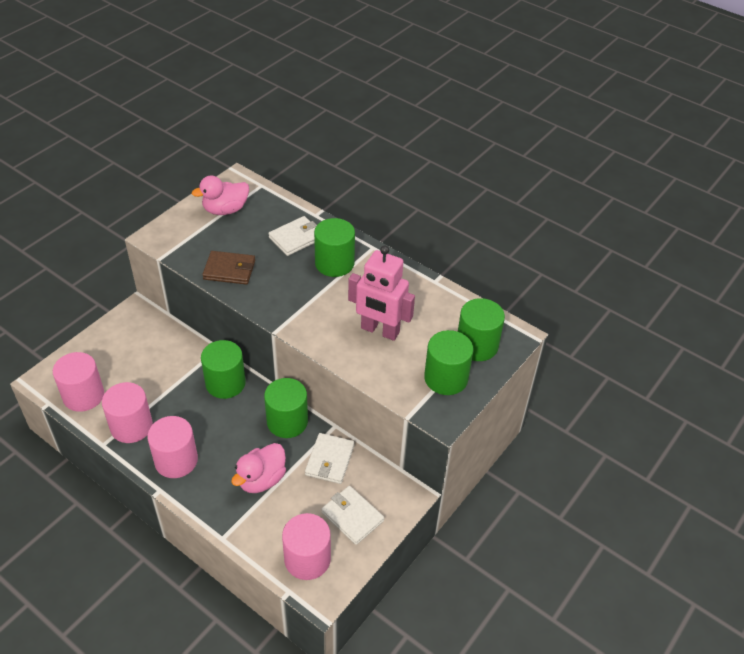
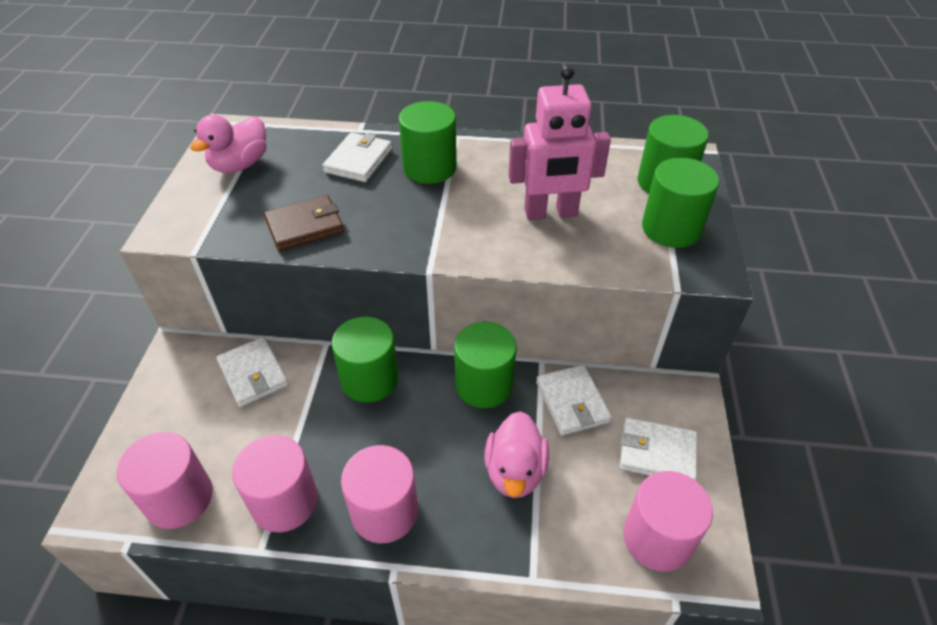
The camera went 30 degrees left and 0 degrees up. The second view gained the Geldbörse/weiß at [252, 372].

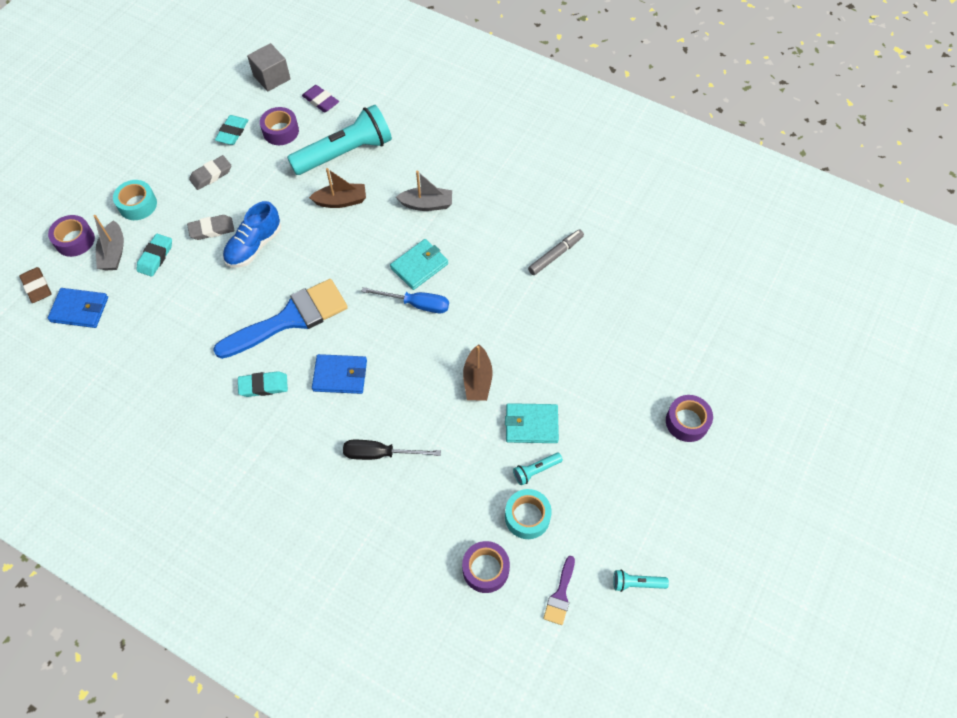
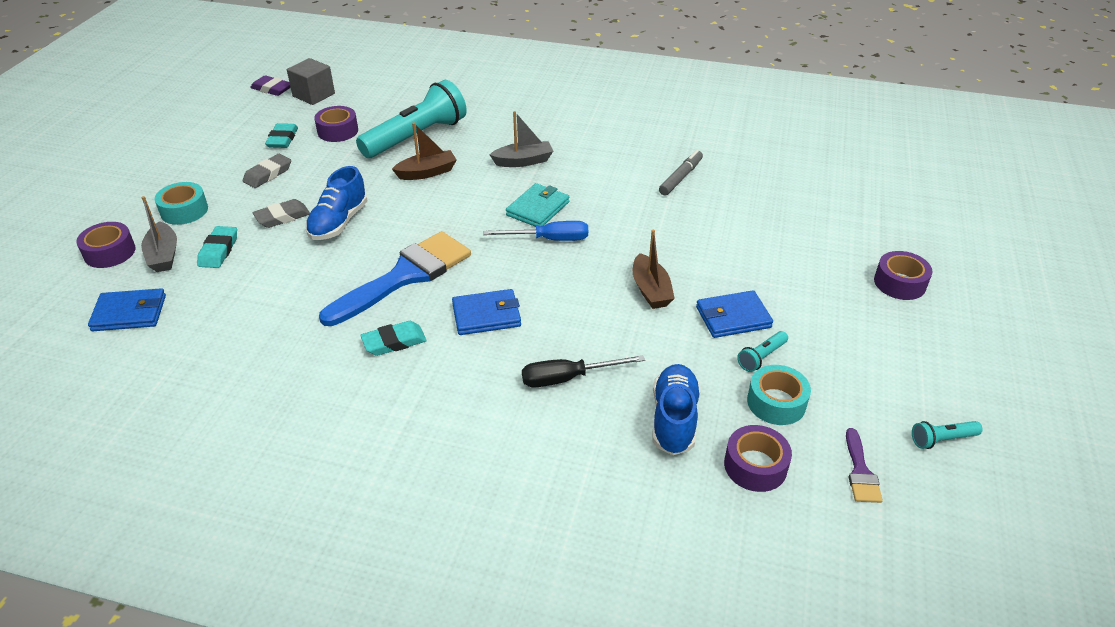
The camera went 15 degrees left and 20 degrees down. The second view lost the Radiergummi/braun at [35, 285]. The second view gained the Schuh/blau at [676, 409]. The Radiergummi/lila ended up elsewhere, having gone from [320, 99] to [270, 85]. What was the Geldbörse/türkis at [532, 423] turned into the Geldbörse/blau at [734, 314].

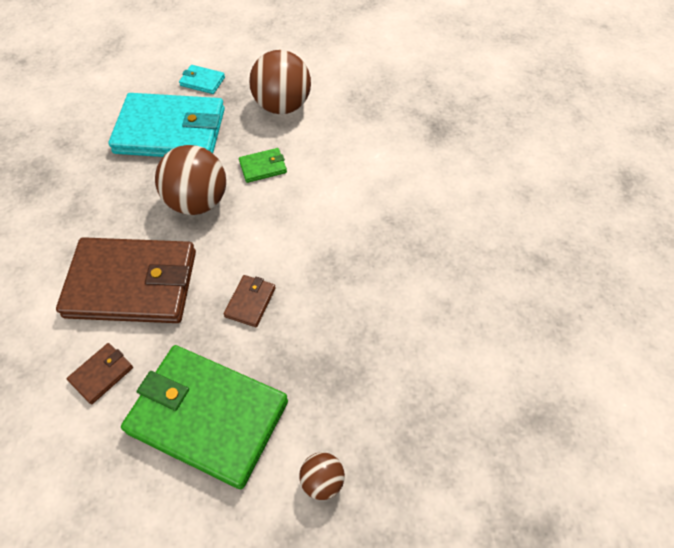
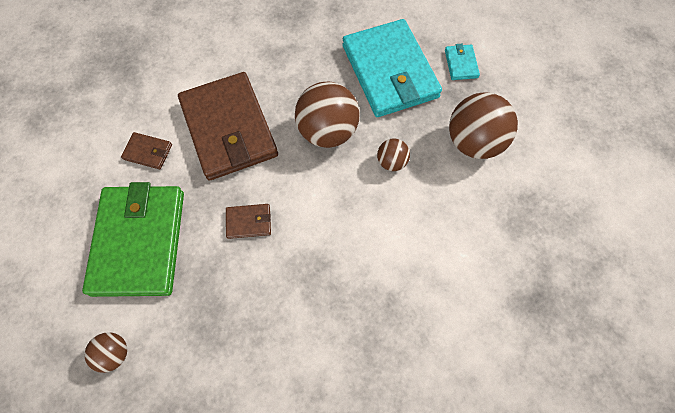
The camera went 65 degrees right and 10 degrees up. Where the Geldbörse/grün stood at [263, 165], the Ball/braun came to stand at [393, 155].

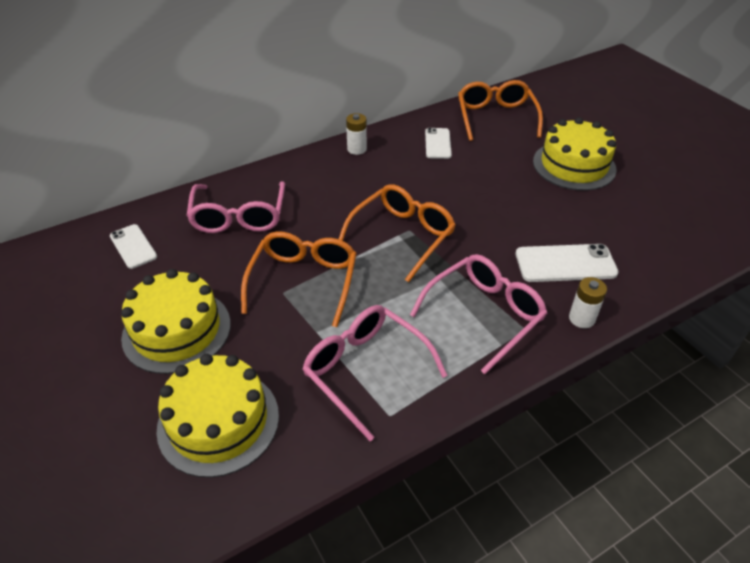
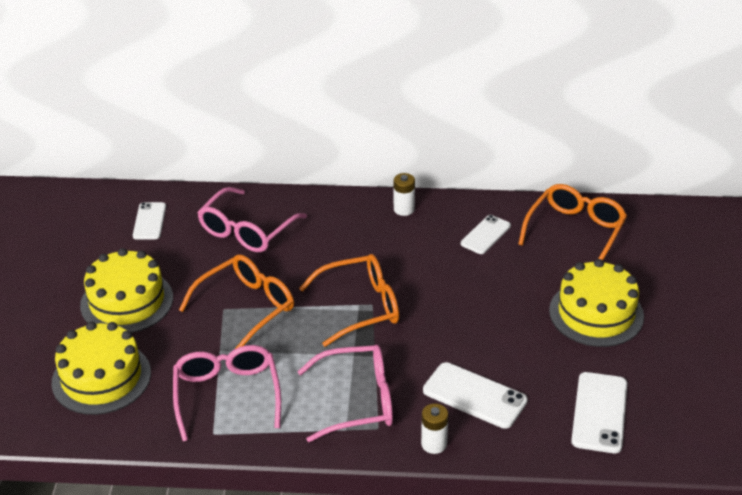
The camera went 35 degrees right and 5 degrees down. The second view gained the Handy/weiß at [599, 412].

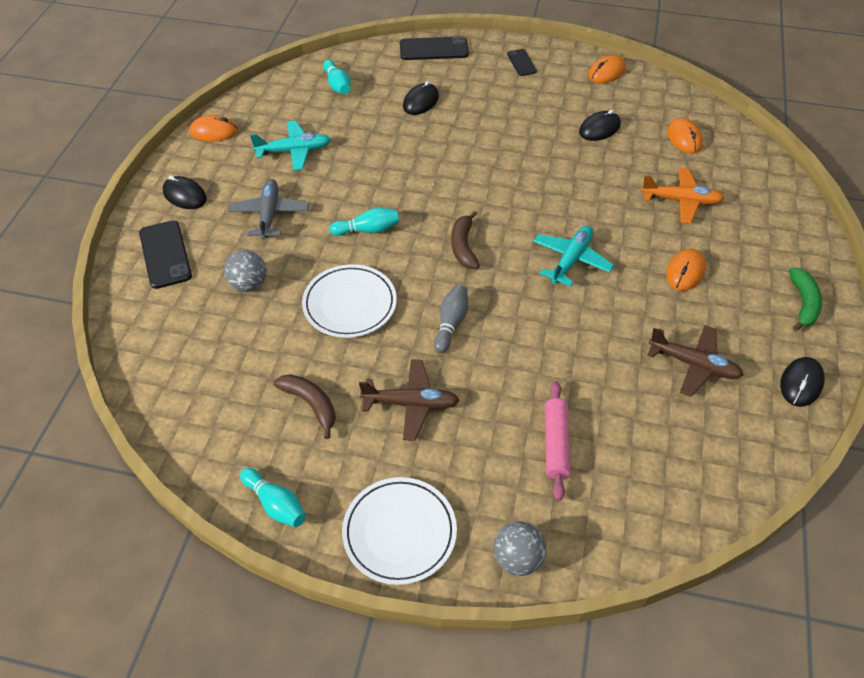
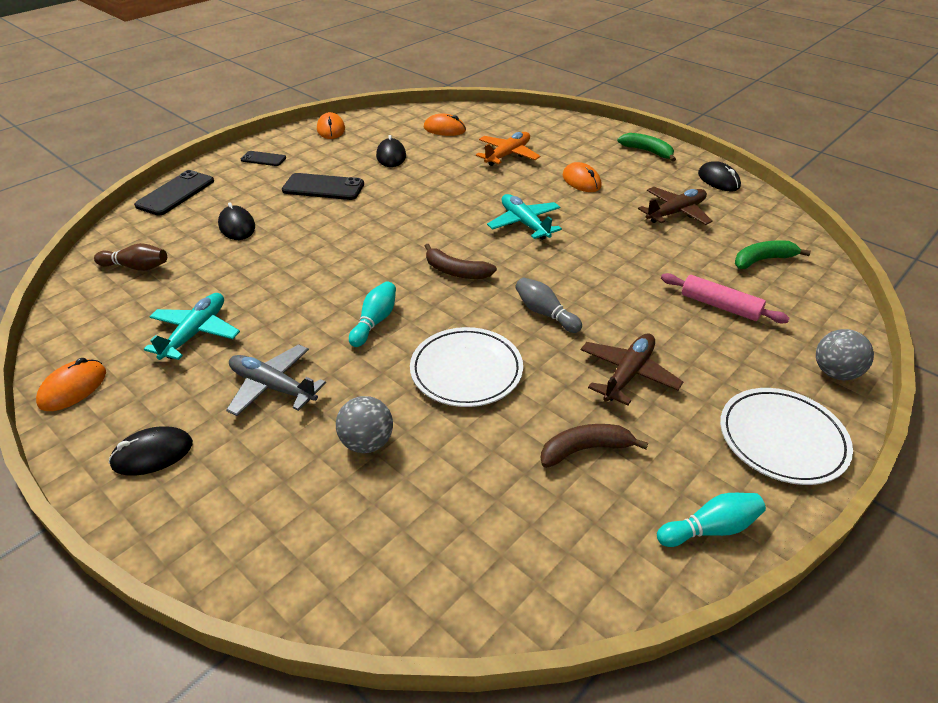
The camera went 60 degrees left and 10 degrees down. The second view gained the Banane/grün at [773, 254]. The Handy/schwarz ended up elsewhere, having gone from [165, 254] to [323, 186]. What was the Bowlingkegel/türkis at [337, 77] turned into the Bowlingkegel/braun at [130, 257].

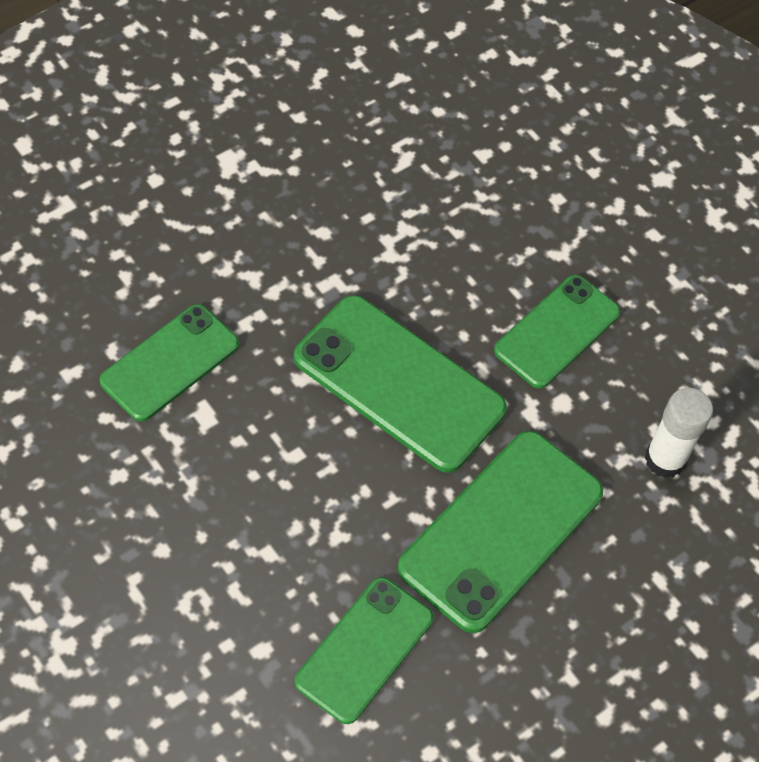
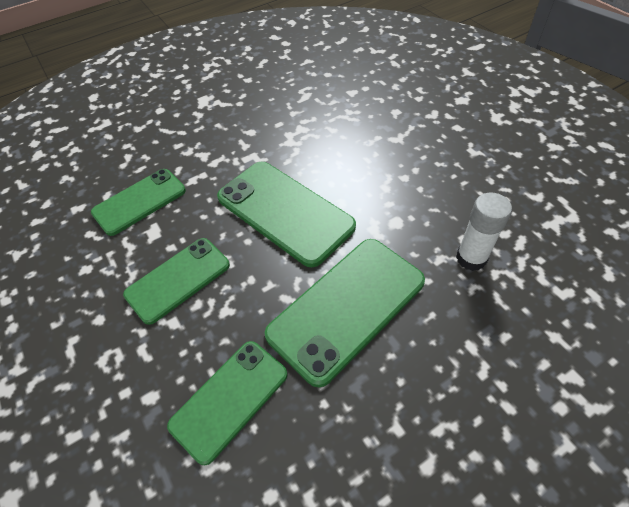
The camera went 15 degrees right and 5 degrees down. The Handy/grün ended up elsewhere, having gone from [557, 332] to [176, 281].

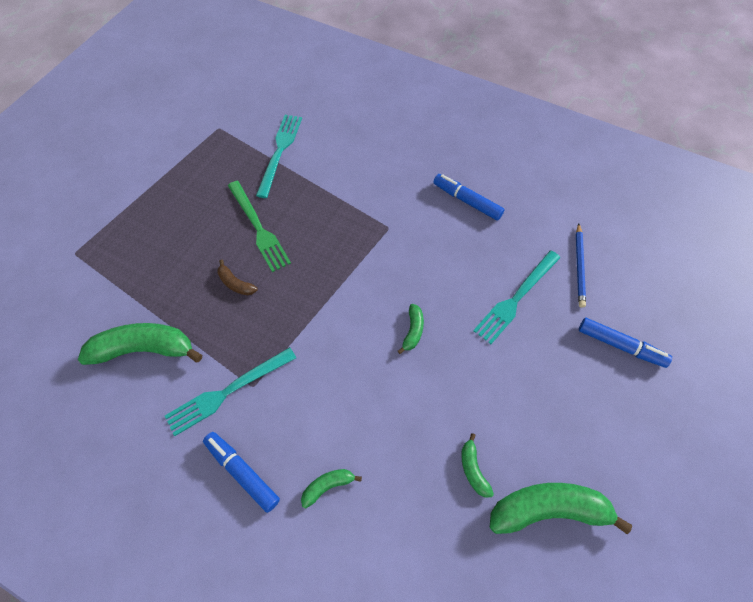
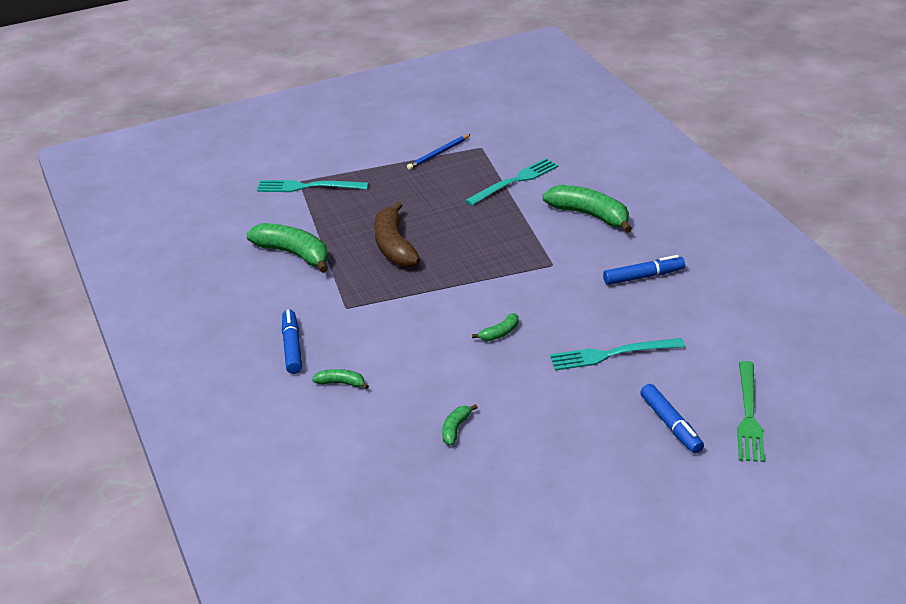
The camera went 40 degrees right and 25 degrees down. The Gabel/türkis ended up elsewhere, having gone from [230, 391] to [313, 186]. The Gabel/grün ended up elsewhere, having gone from [259, 226] to [751, 411]. The Banane/grün ended up elsewhere, having gone from [561, 508] to [587, 209]. The Bleistift/blau ended up elsewhere, having gone from [581, 265] to [439, 152]. The Filzstift/blau at [469, 197] ended up facing another way, 90 degrees clockwise from before. The size of the Banane/braun at [237, 277] changed by a factor of 2.09.

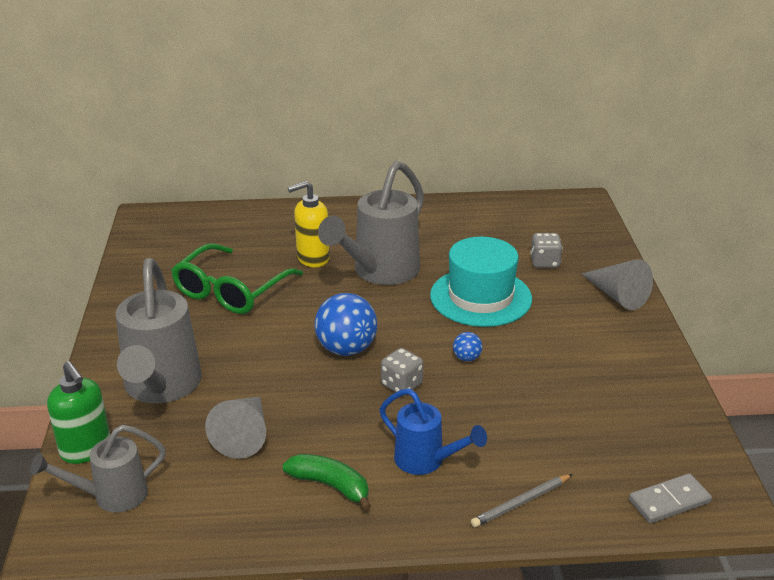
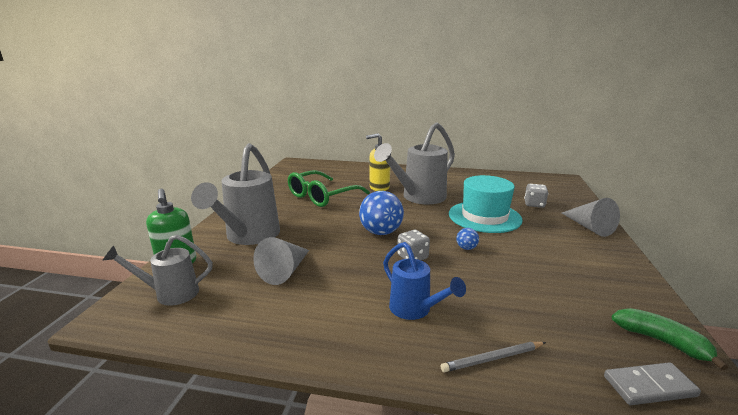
The camera went 15 degrees right and 10 degrees down. The Banane/grün ended up elsewhere, having gone from [326, 482] to [670, 339].

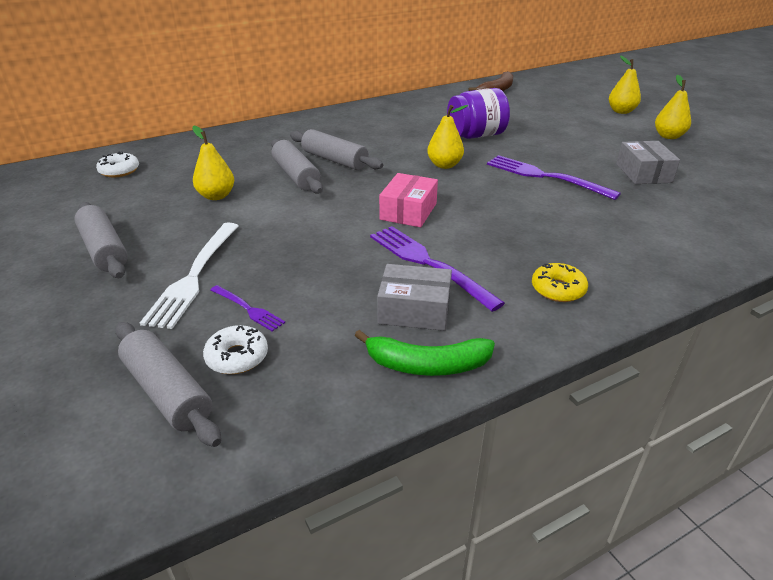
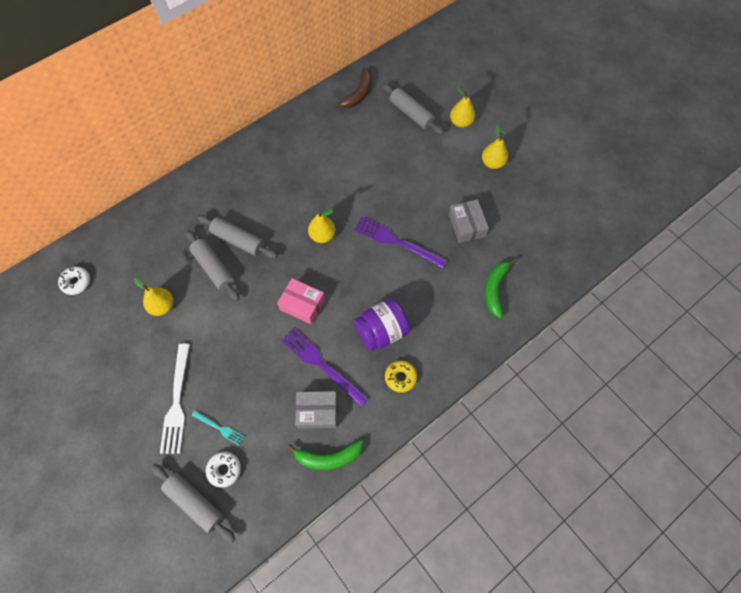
The camera went 10 degrees left and 30 degrees up. The second view gained the Banane/grün at [501, 288]. The Nudelholz/grau ended up elsewhere, having gone from [101, 240] to [413, 109]. The Einmachglas/lila ended up elsewhere, having gone from [478, 113] to [382, 324]. What was the Gabel/lila at [247, 308] turned into the Gabel/türkis at [218, 427]. The Schachtel/rosa at [408, 200] ended up facing another way, 75 degrees counterclockwise from before.

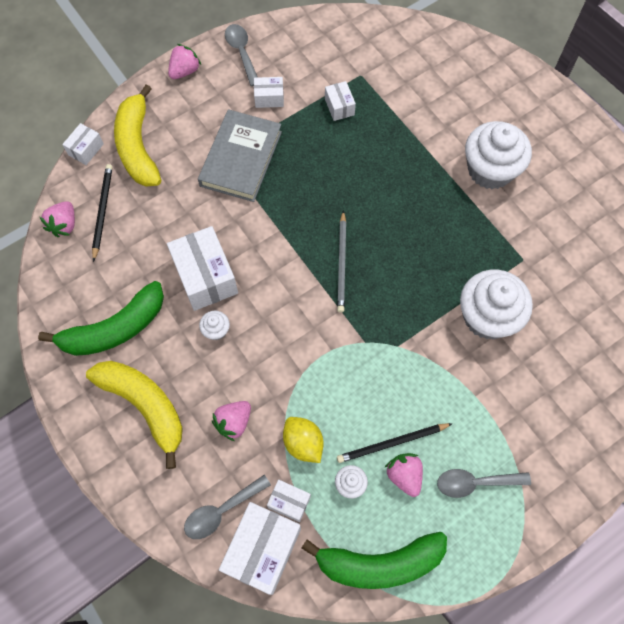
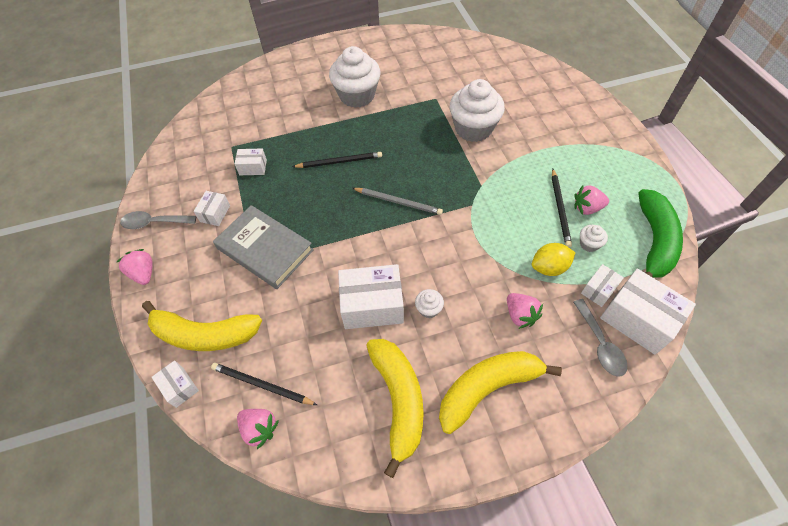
The camera went 70 degrees left and 10 degrees down. The second view lost the Löffel/grau at [484, 483]. The second view gained the Bleistift/schwarz at [337, 160]. What was the Banane/grün at [101, 318] turned into the Banane/gelb at [395, 408].

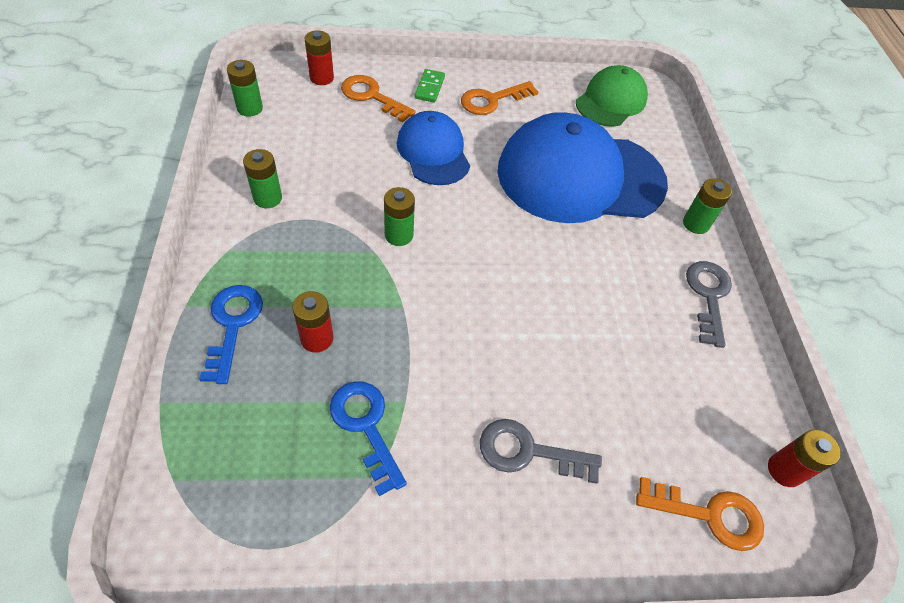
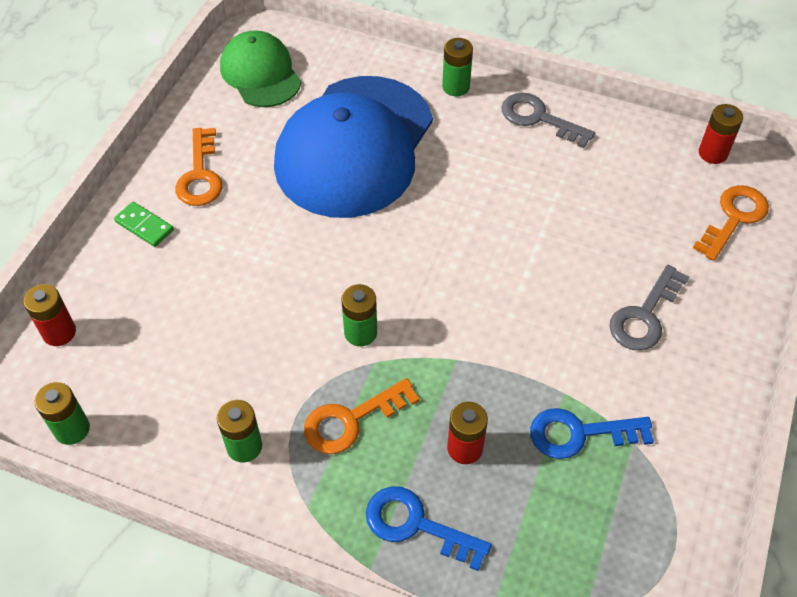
The camera went 60 degrees left and 0 degrees up. The second view lost the Kappe/blau at [433, 148]. The Schlüssel/orange ended up elsewhere, having gone from [378, 98] to [362, 416].

